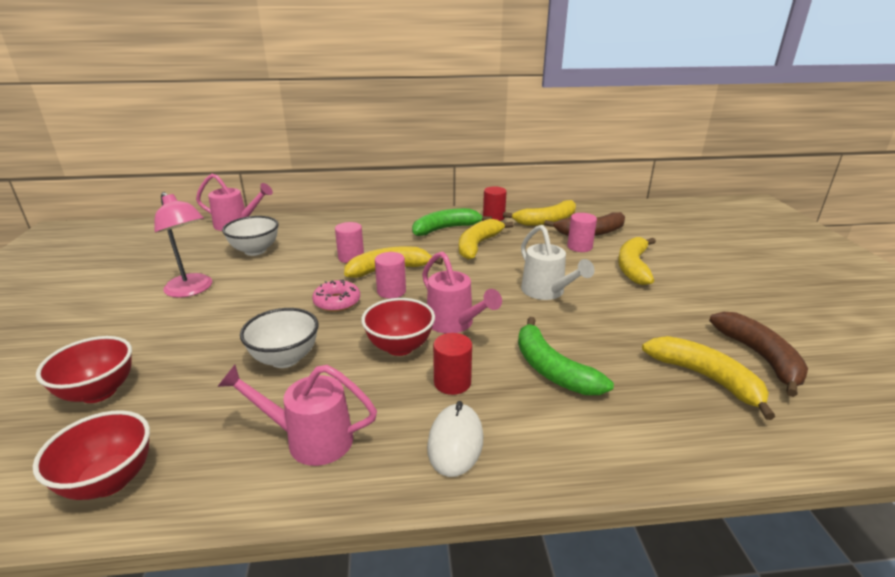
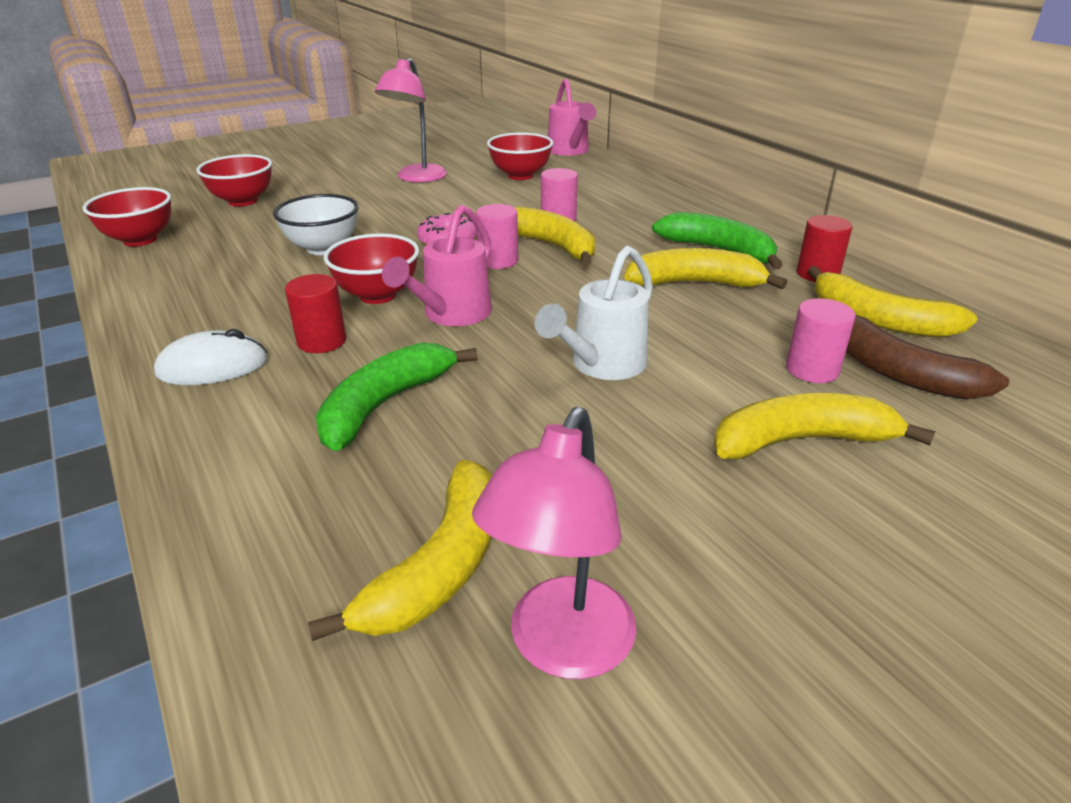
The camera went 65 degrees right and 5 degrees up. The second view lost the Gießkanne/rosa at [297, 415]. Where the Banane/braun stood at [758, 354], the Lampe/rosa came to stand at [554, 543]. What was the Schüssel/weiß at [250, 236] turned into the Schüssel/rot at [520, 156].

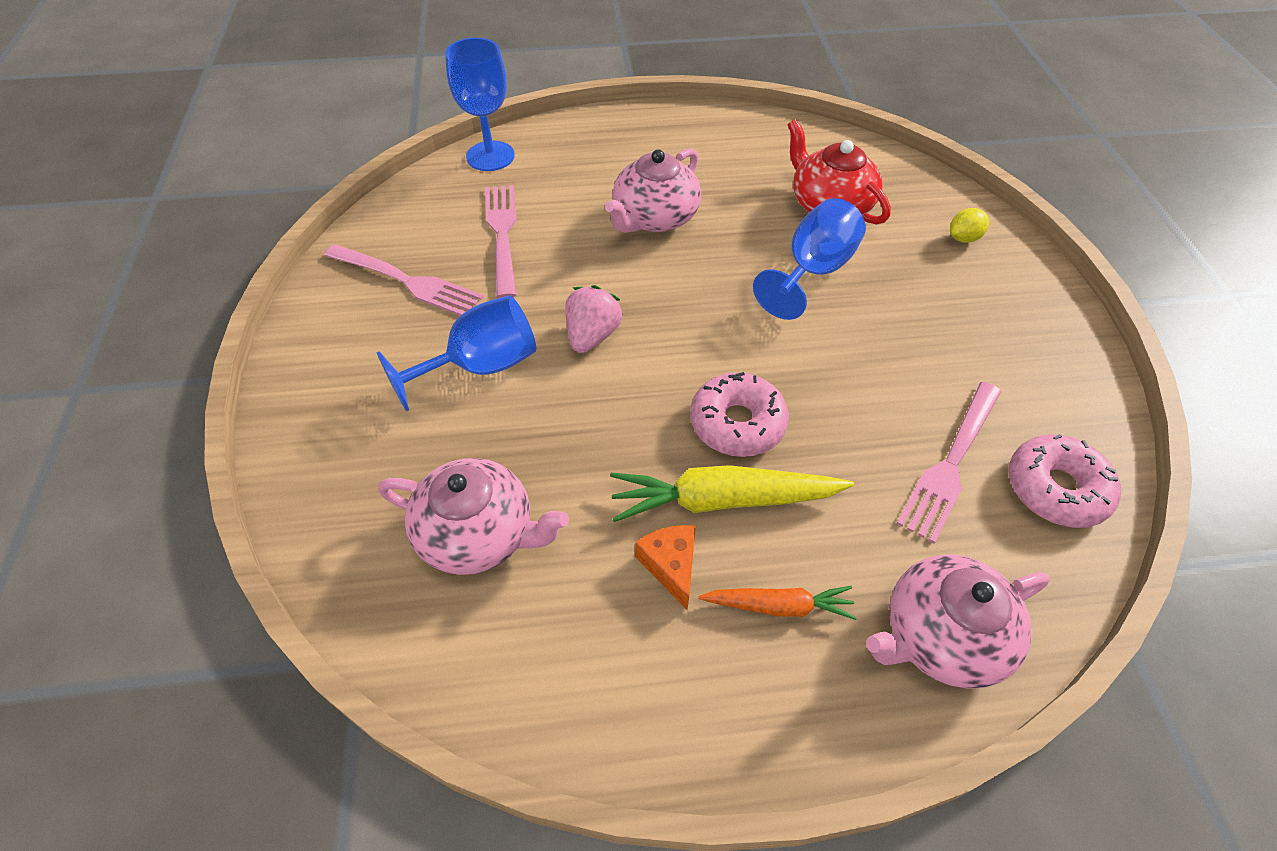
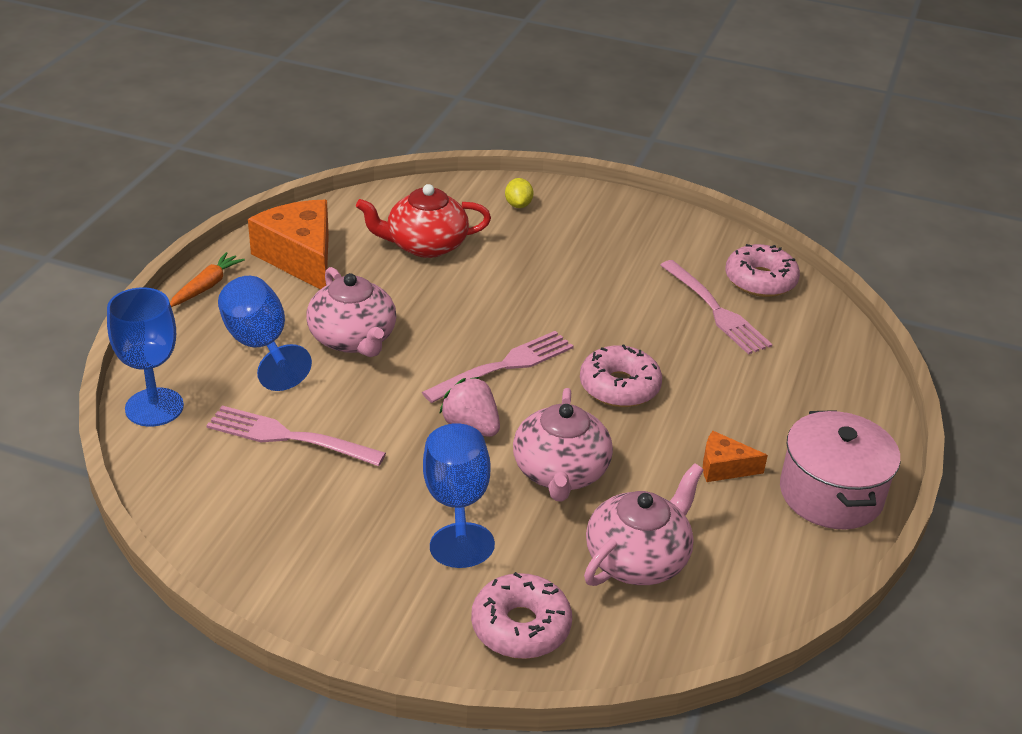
The camera went 65 degrees left and 15 degrees down. The second view lost the Karotte/gelb at [732, 493]. The second view gained the Käse/orange at [288, 244]. The second view gained the Donut/rosa at [521, 615]. The second view gained the Kochtopf/rosa at [840, 470]. The Gabel/rosa ended up elsewhere, having gone from [403, 280] to [498, 367]. The Karotte/orange ended up elsewhere, having gone from [777, 603] to [207, 279]. The Kelch/blau ended up elsewhere, having gone from [809, 259] to [265, 333]. The Teekanne/rosa ended up elsewhere, having gone from [958, 621] to [563, 445].

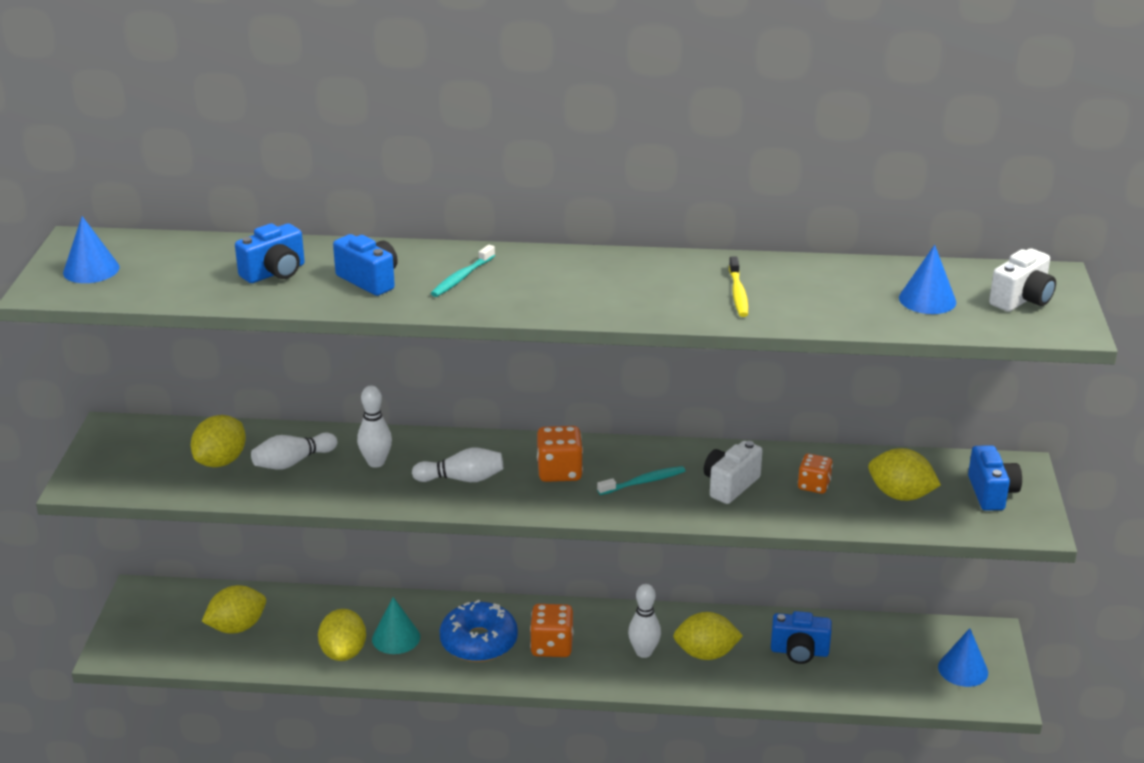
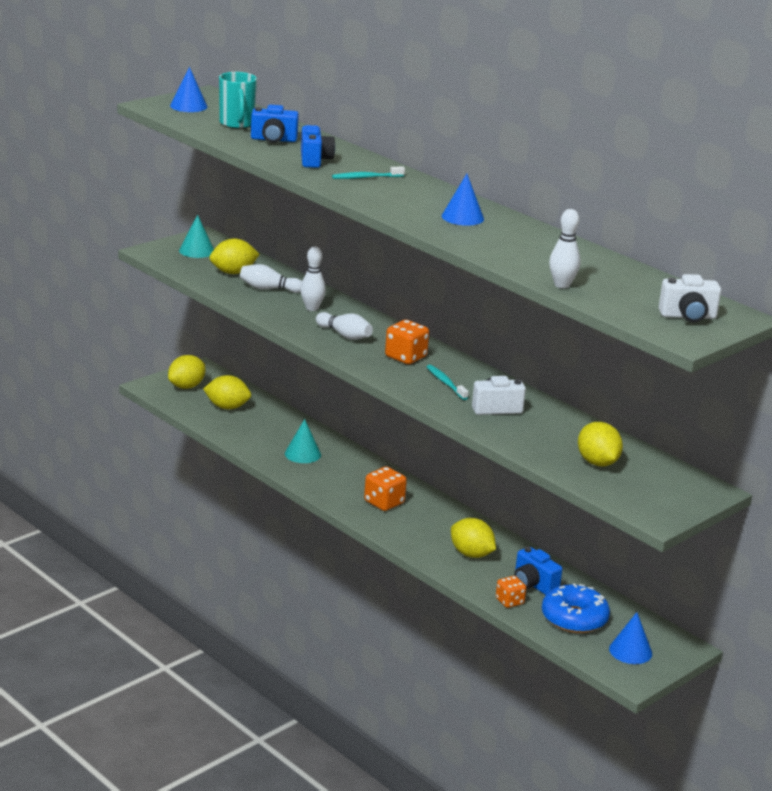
The camera went 40 degrees right and 5 degrees down. The second view lost the Zahnbürste/gelb at [738, 287]. The second view lost the Kamera/blau at [995, 478]. The second view gained the Kegel/türkis at [196, 236]. The second view gained the Tasse/türkis at [238, 100]. The Zitrone/gelb ended up elsewhere, having gone from [342, 635] to [186, 372]. The Donut/blau ended up elsewhere, having gone from [479, 630] to [576, 608]. The Bowlingkegel/weiß ended up elsewhere, having gone from [644, 621] to [565, 248]. The Spielwürfel/orange ended up elsewhere, having gone from [815, 474] to [511, 592]. The Kegel/blau ended up elsewhere, having gone from [927, 279] to [463, 200]. The Zahnbürste/türkis at [641, 480] ended up facing another way, 135 degrees counterclockwise from before.

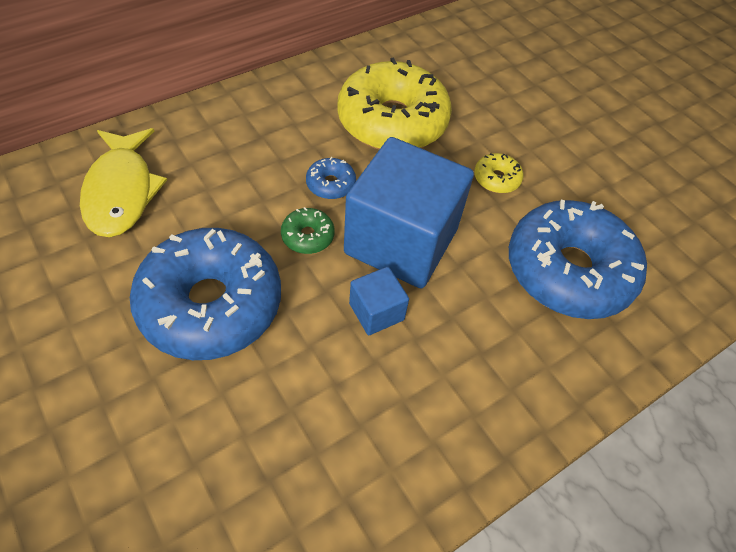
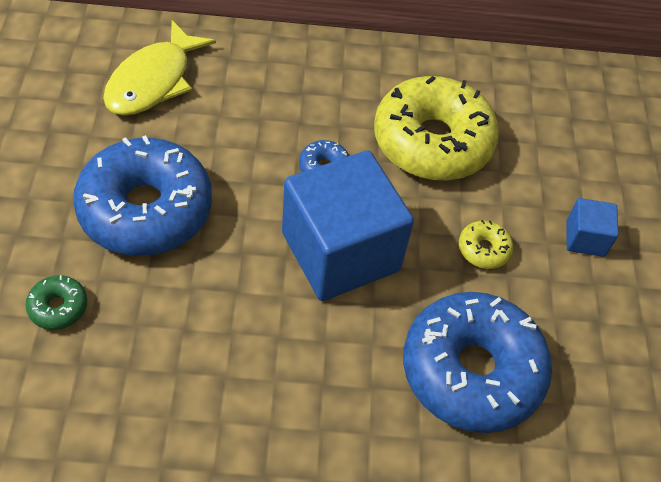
The camera went 35 degrees right and 0 degrees up. The Donut/grün ended up elsewhere, having gone from [308, 230] to [56, 302]. The Kubus/blau ended up elsewhere, having gone from [379, 301] to [593, 227].

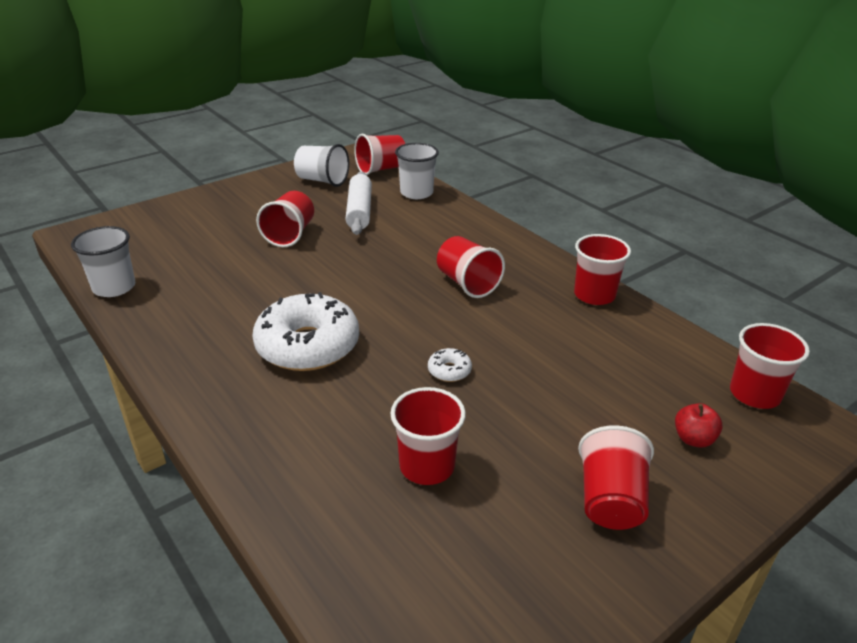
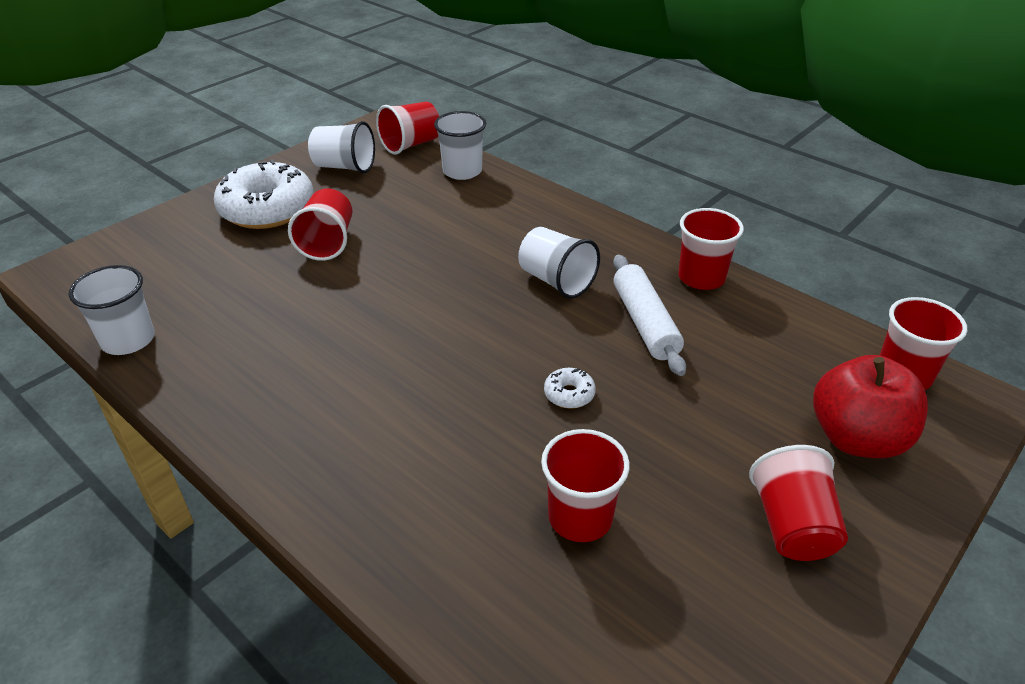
The camera went 10 degrees left and 5 degrees up. The Donut/weiß ended up elsewhere, having gone from [305, 331] to [264, 194]. The Nudelholz/weiß ended up elsewhere, having gone from [359, 203] to [649, 315]. What was the Becher/rot at [471, 267] turned into the Becher/weiß at [559, 263]. The size of the Apfel/rot at [699, 425] changed by a factor of 2.09.

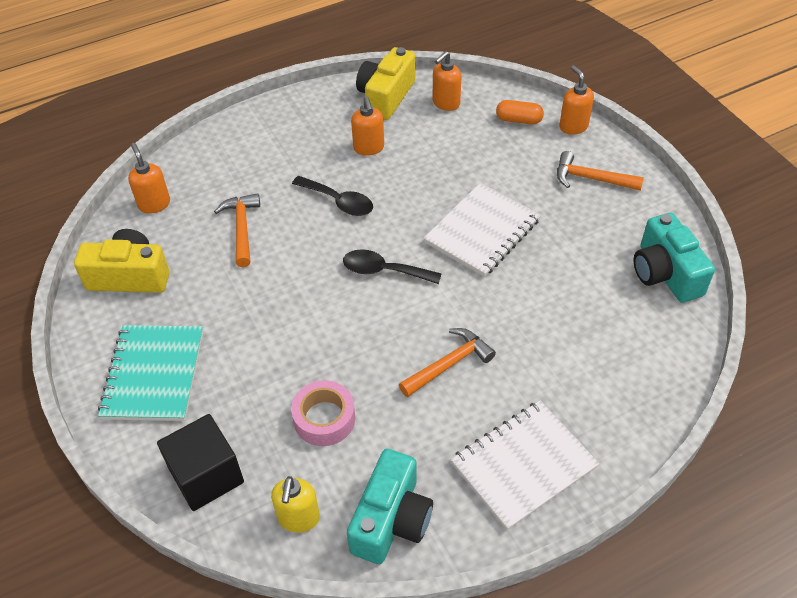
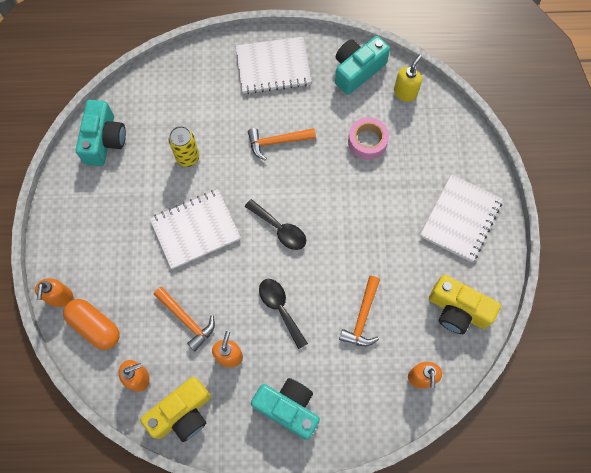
The camera went 155 degrees left and 20 degrees up. The second view lost the Kubus/schwarz at [200, 462]. The second view gained the Dose/gelb at [184, 146]. The second view gained the Kamera/türkis at [285, 409]. The Hammer/orange ended up elsewhere, having gone from [600, 171] to [184, 319]. What was the Notizbuch/türkis at [150, 373] turned into the Notizbuch/weiß at [461, 218]. The size of the Kapsel/orange at [520, 112] changed by a factor of 1.50.

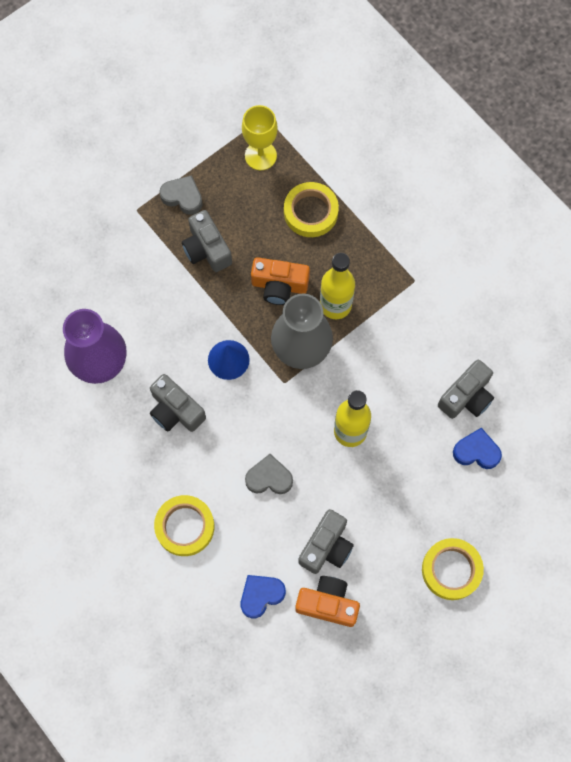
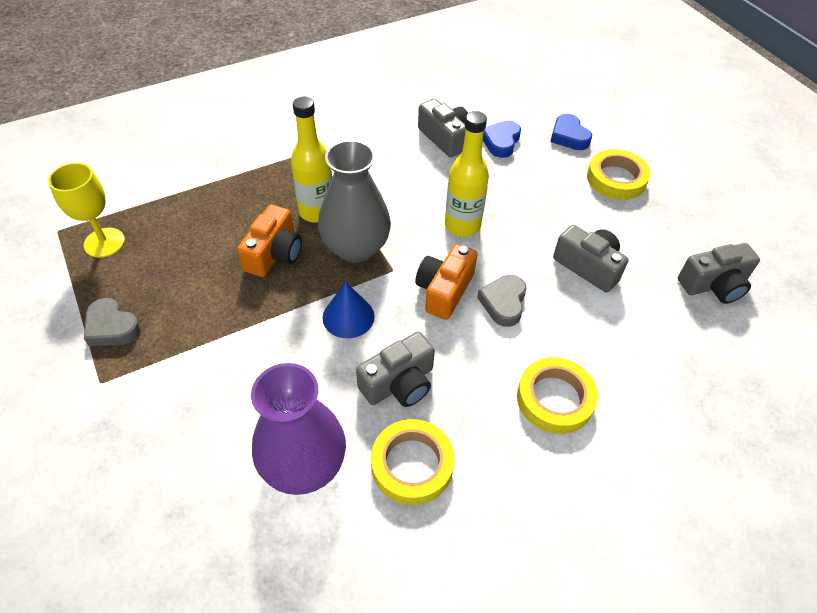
The camera went 80 degrees left and 20 degrees down. The Kamera/grau ended up elsewhere, having gone from [207, 241] to [719, 273]. The Herz/blau ended up elsewhere, having gone from [263, 596] to [571, 132]. The Klebeband/gelb ended up elsewhere, having gone from [311, 209] to [413, 462]. The Kamera/orange ended up elsewhere, having gone from [327, 601] to [446, 282]. The Herz/grau at [181, 195] ended up facing another way, 90 degrees counterclockwise from before.

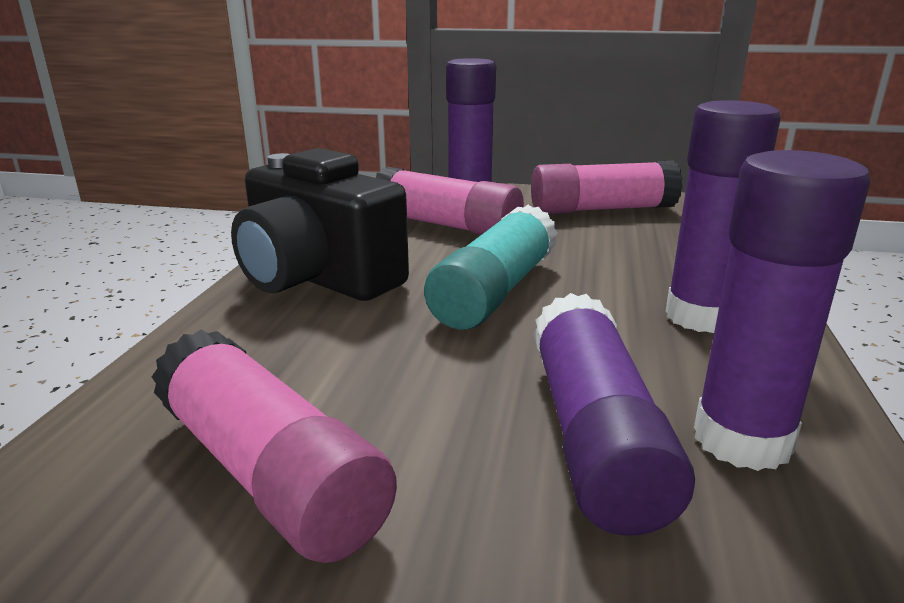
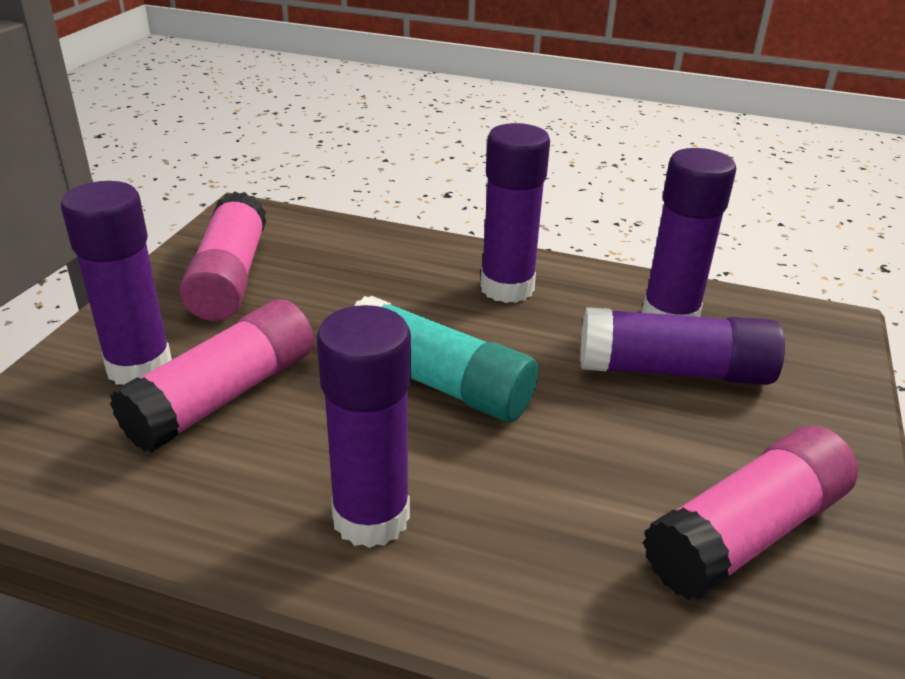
The camera went 85 degrees left and 10 degrees up. Where the Kamera/schwarz stood at [320, 224], the Klebestift/lila came to stand at [364, 426].

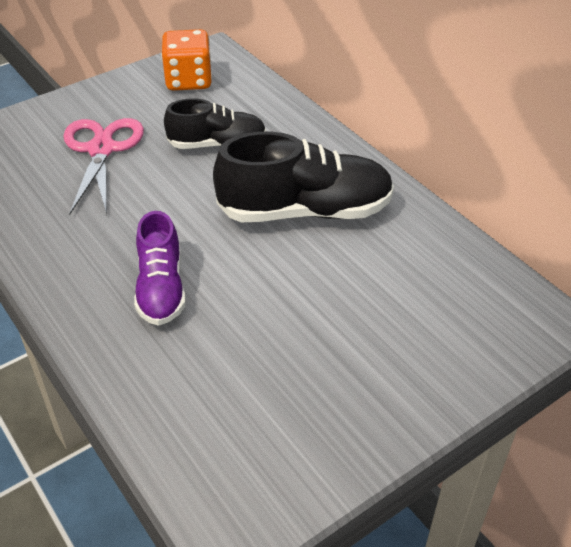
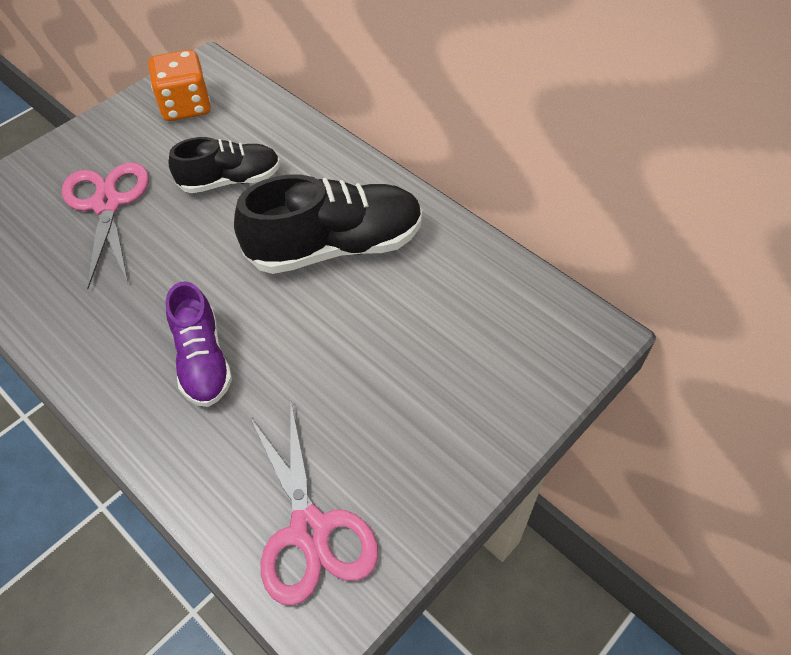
The camera went 10 degrees left and 10 degrees up. The second view gained the Schere/rosa at [313, 504].

